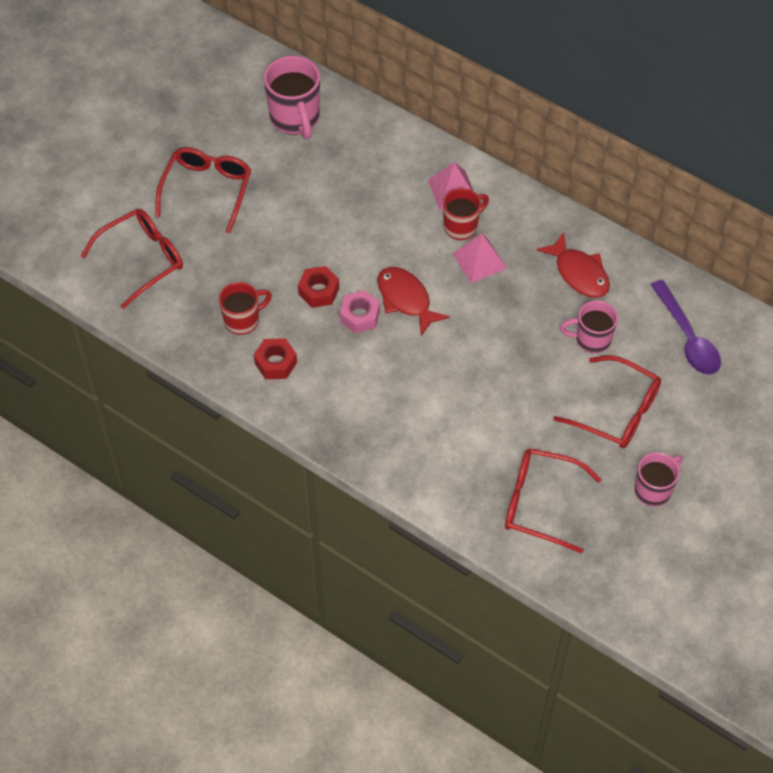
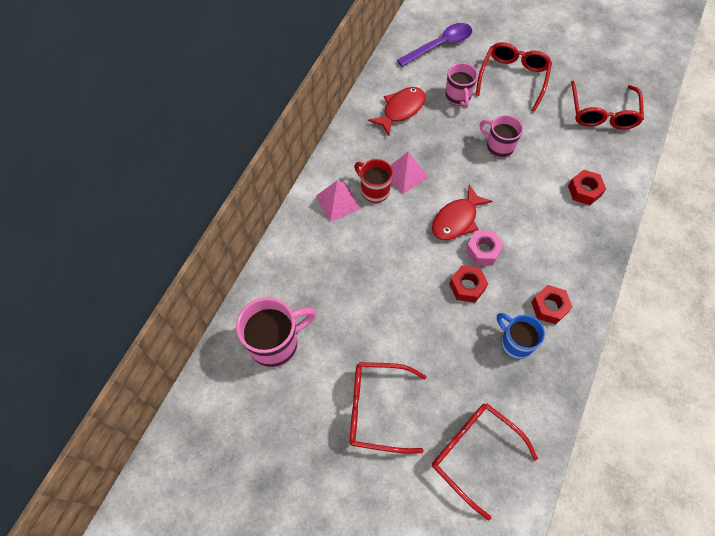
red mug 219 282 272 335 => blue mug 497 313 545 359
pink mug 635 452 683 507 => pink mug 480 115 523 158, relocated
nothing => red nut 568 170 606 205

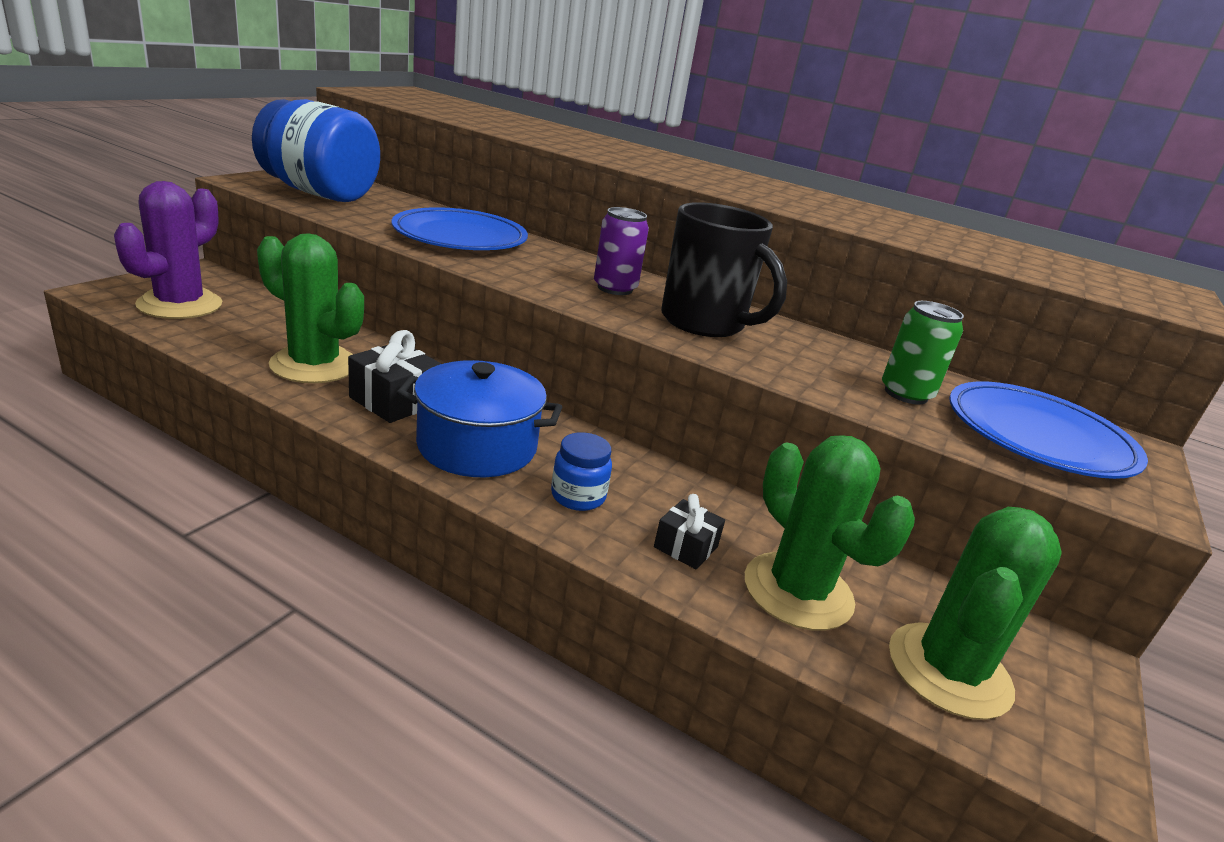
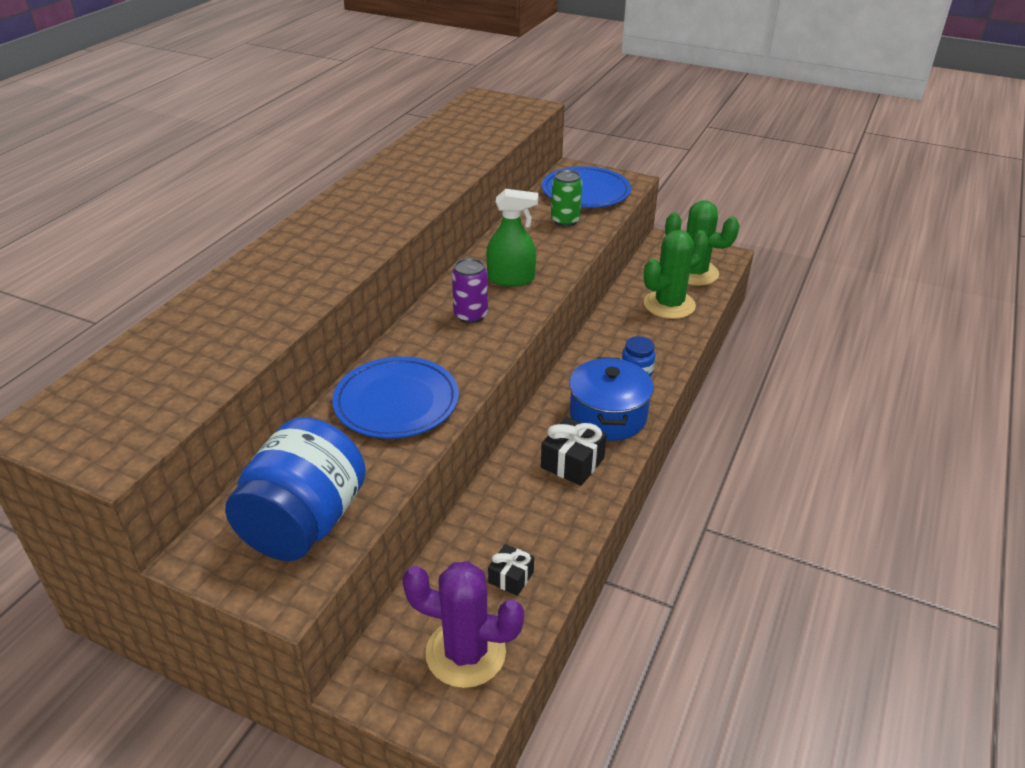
green cactus 257 233 364 383 => nothing
black gift 654 494 725 569 => black gift 488 544 534 596, relocated
black mug 661 202 787 337 => green spray bottle 486 189 538 287

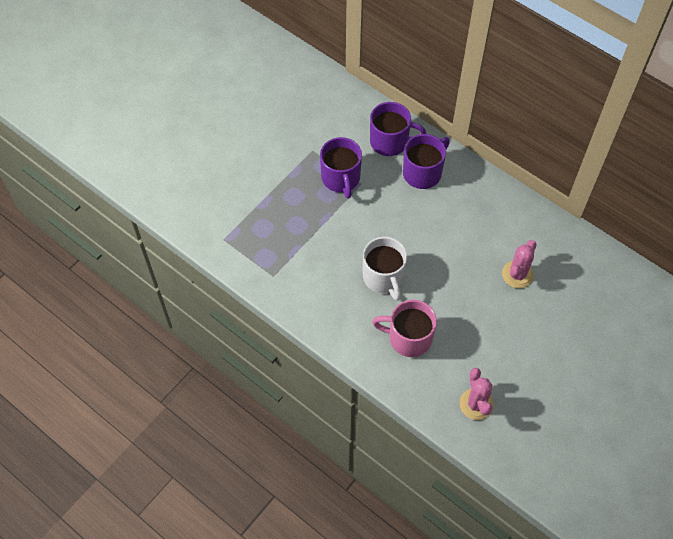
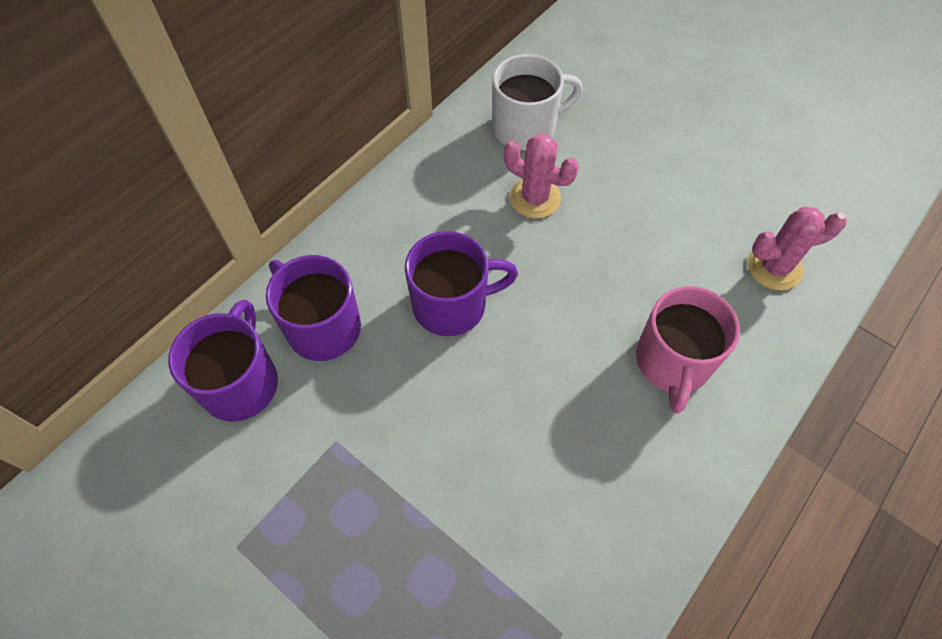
purple mug 320 137 362 199 => purple mug 405 231 518 336, relocated
white mug 363 237 407 301 => white mug 492 54 583 150, relocated

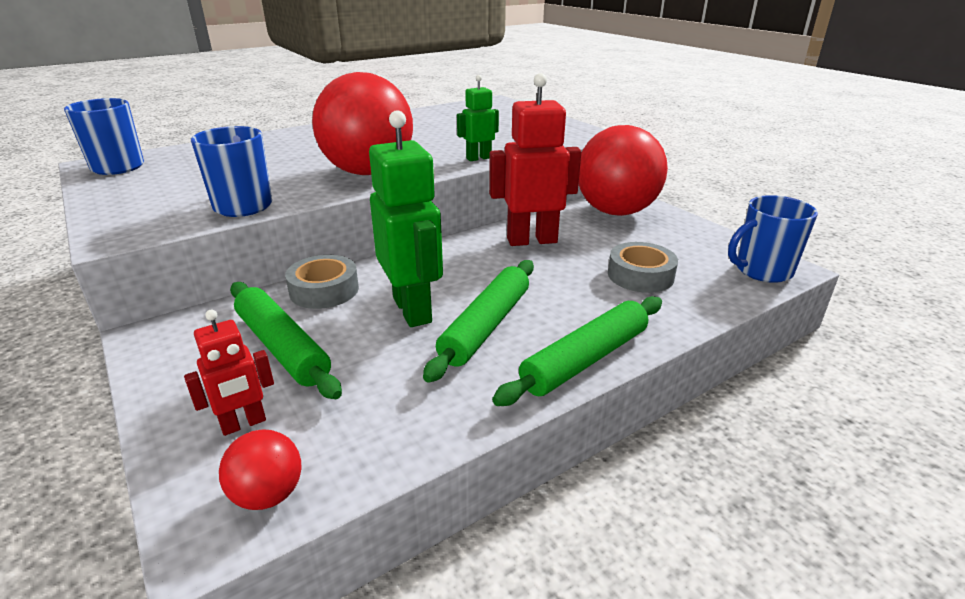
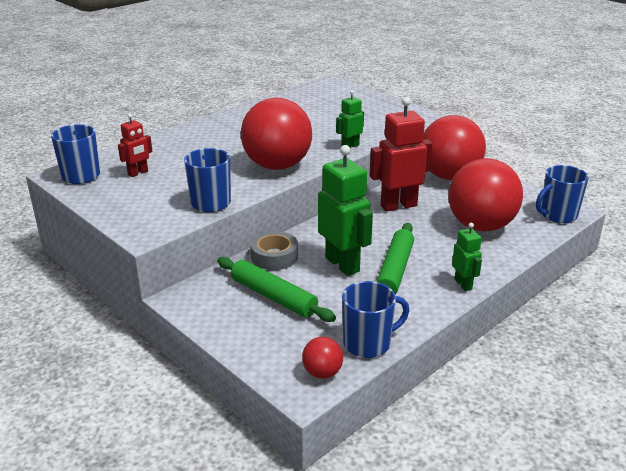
red robot 184 310 274 436 => red robot 118 113 153 177, relocated
green rolling pin 492 296 662 406 => green robot 452 223 482 291
grey tape 608 242 678 293 => red ball 448 158 523 232
nothing => blue mug 342 281 410 358

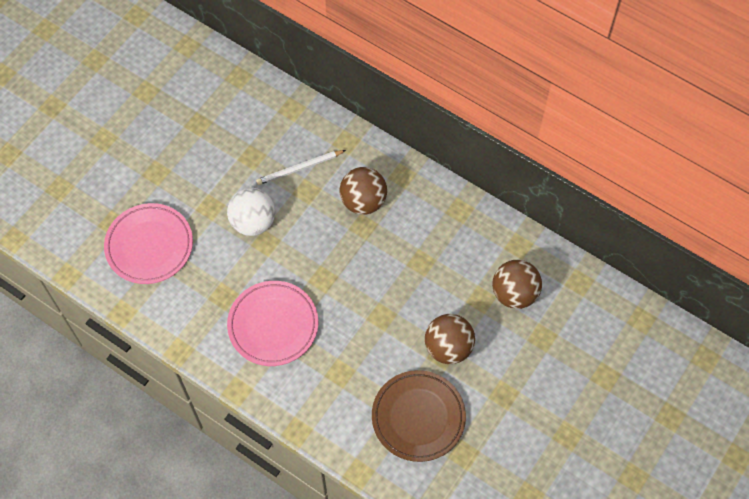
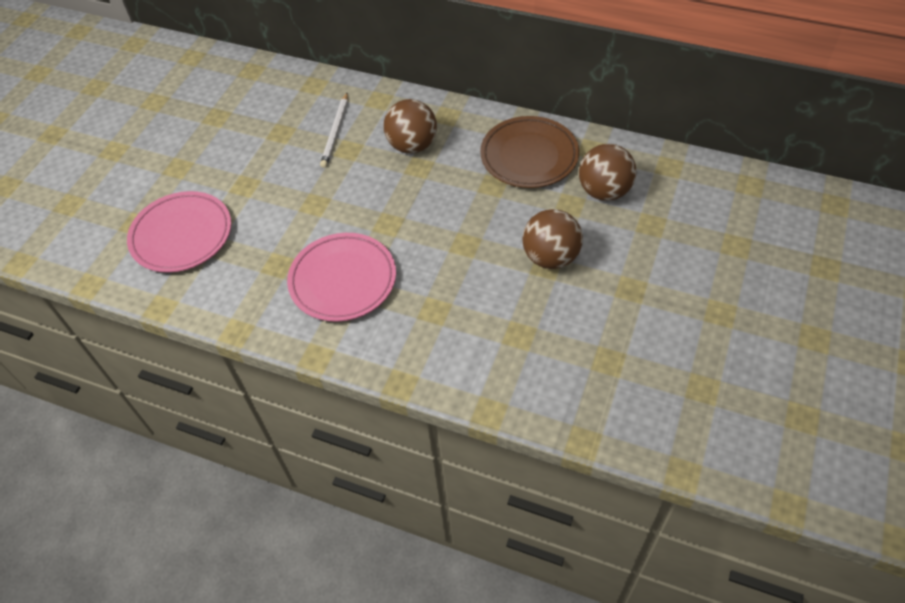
white ball 227 188 275 236 => nothing
white pencil 256 150 346 185 => white pencil 320 93 348 168, 45 degrees counterclockwise
brown plate 372 370 466 462 => brown plate 480 116 579 188, relocated

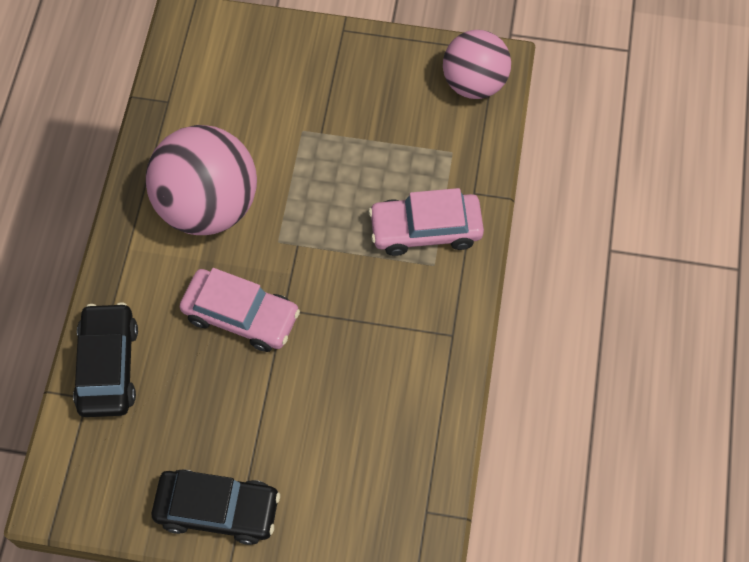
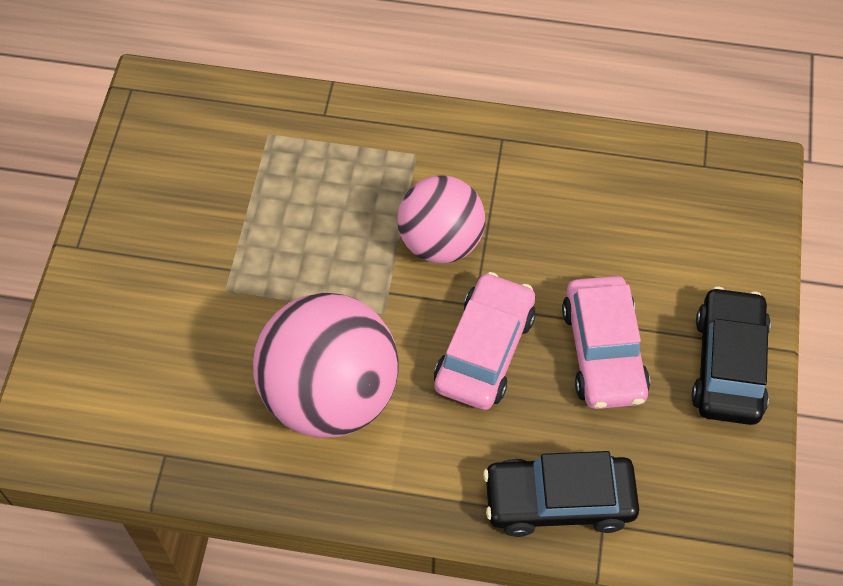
pink car 369 188 484 256 => pink car 562 276 650 409, relocated
pink ball 443 30 511 99 => pink ball 397 175 485 264, relocated

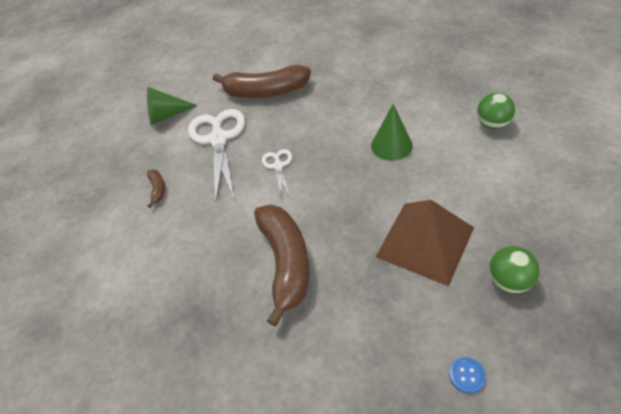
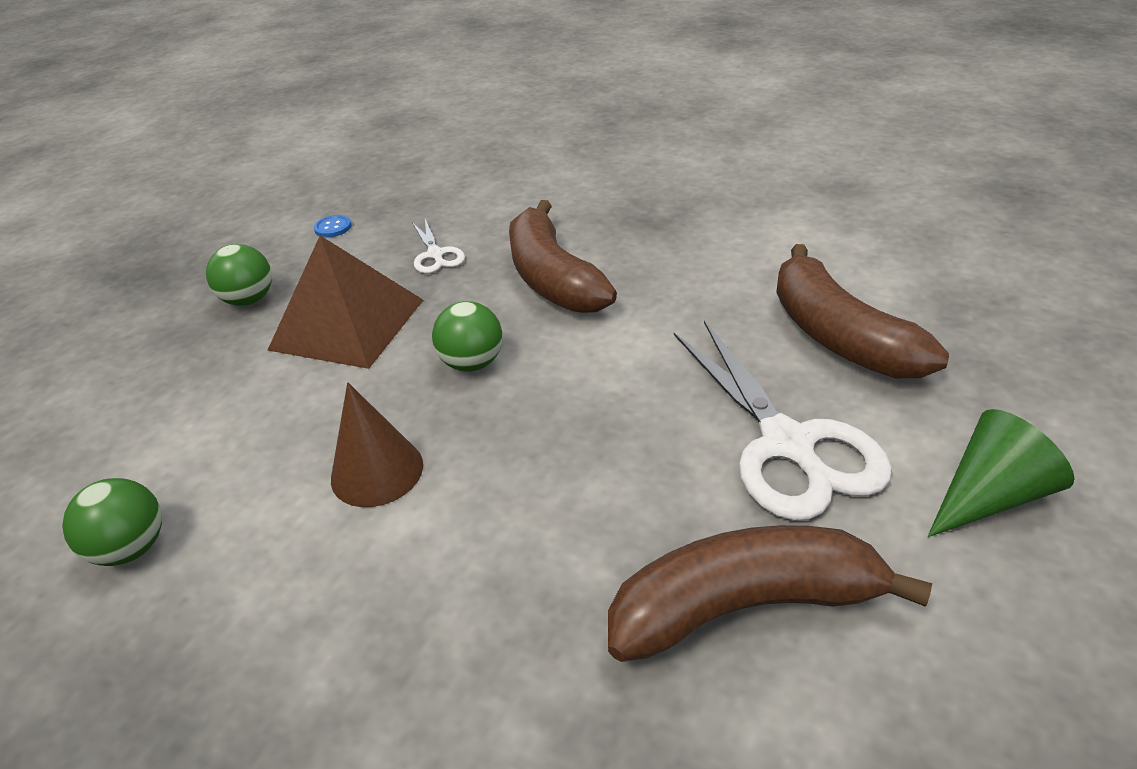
brown banana 147 170 165 208 => brown banana 776 244 949 379, x2.34
white scissors 262 149 292 198 => white scissors 412 219 465 274, relocated
green cone 371 104 413 161 => brown cone 331 382 423 507
nothing => green ball 432 301 503 372

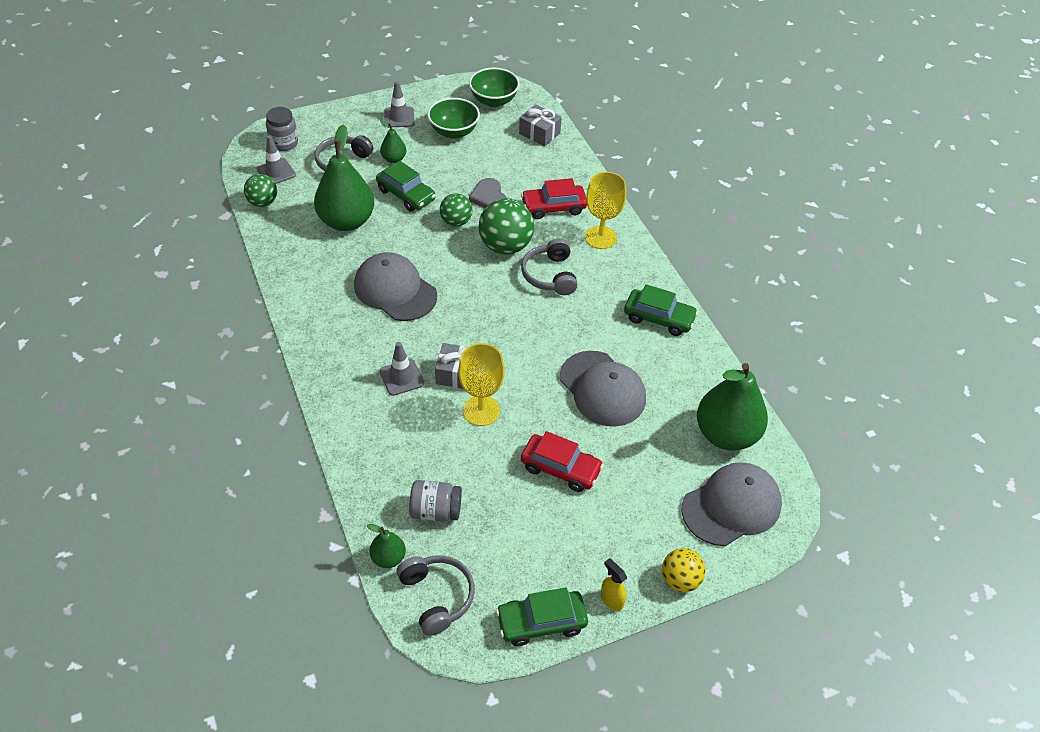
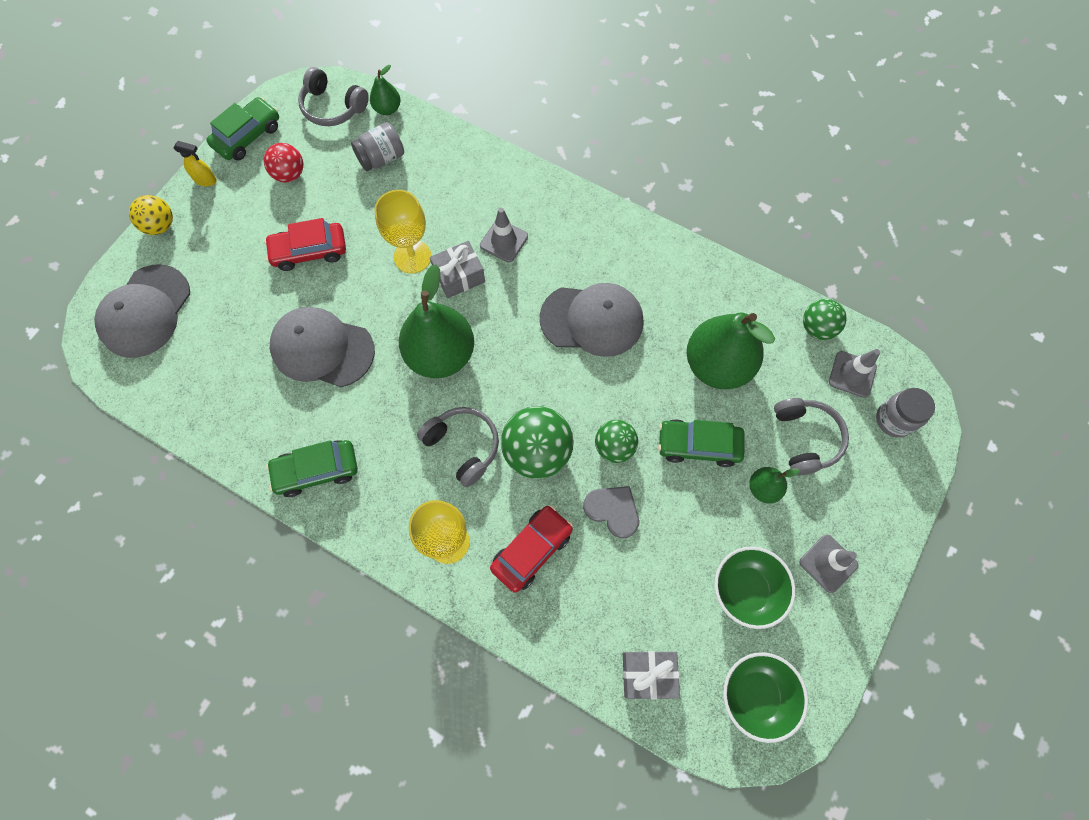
green pear 697 363 768 451 => green pear 399 264 474 378, relocated
nothing => red ball 264 143 303 182

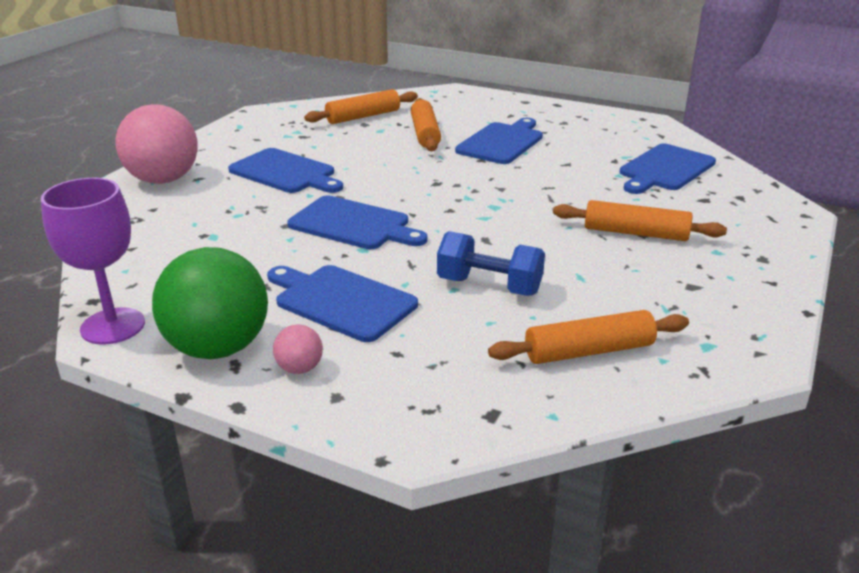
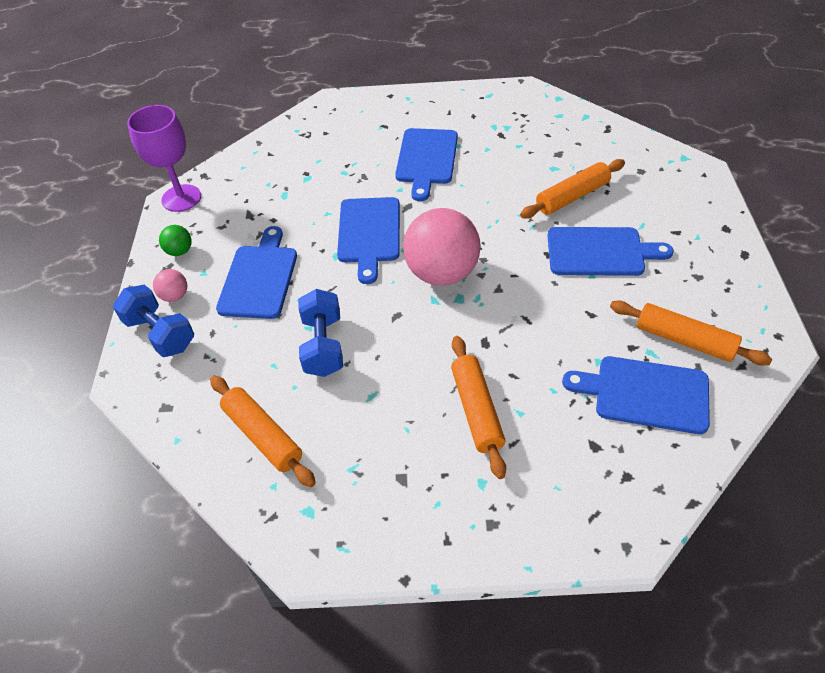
pink ball 115 104 198 184 => pink ball 403 208 481 286, relocated
green ball 152 247 268 359 => green ball 159 225 192 256, x0.43
orange rolling pin 304 89 418 124 => orange rolling pin 610 300 772 366, relocated
nothing => blue dumbbell 113 285 194 357

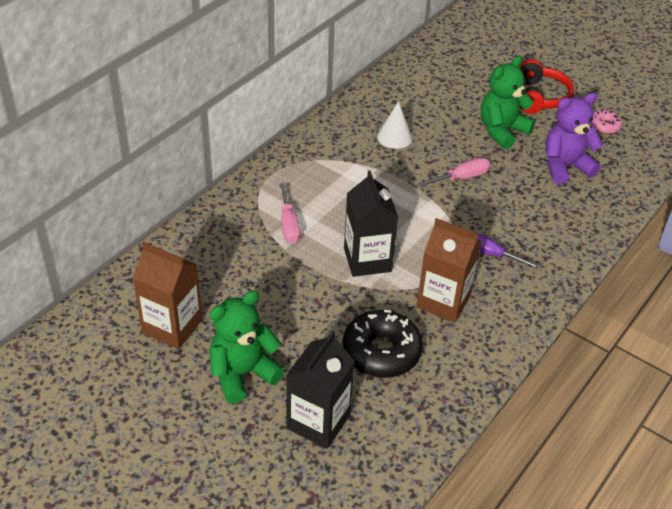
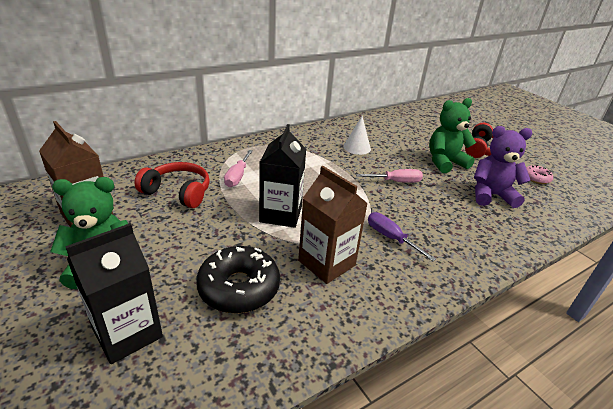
nothing => red headphones 134 162 210 208

